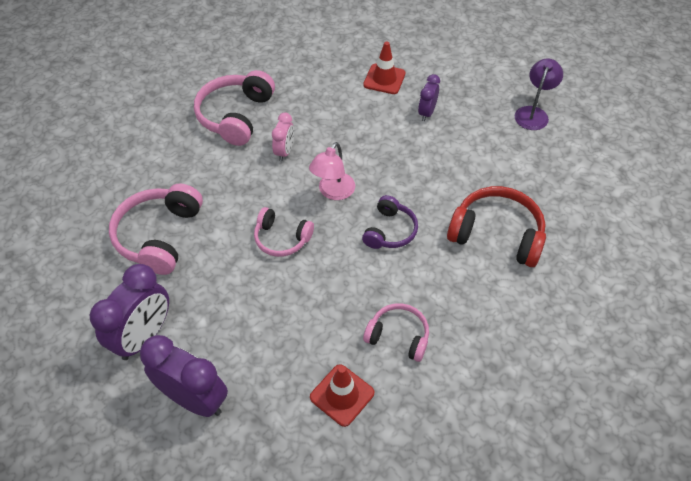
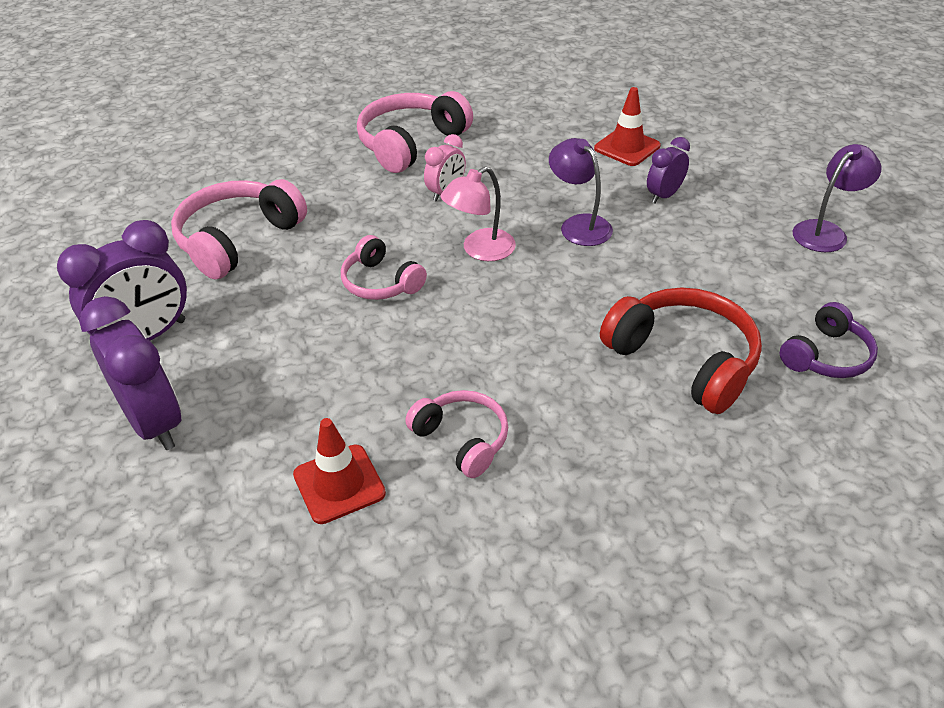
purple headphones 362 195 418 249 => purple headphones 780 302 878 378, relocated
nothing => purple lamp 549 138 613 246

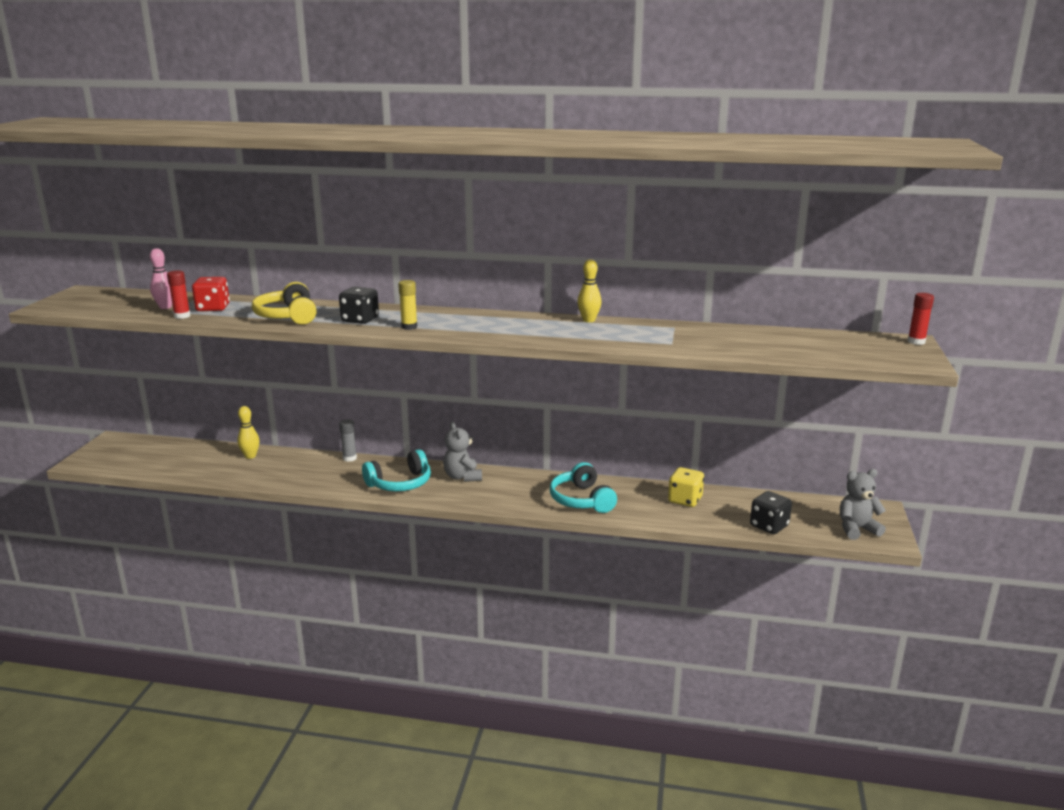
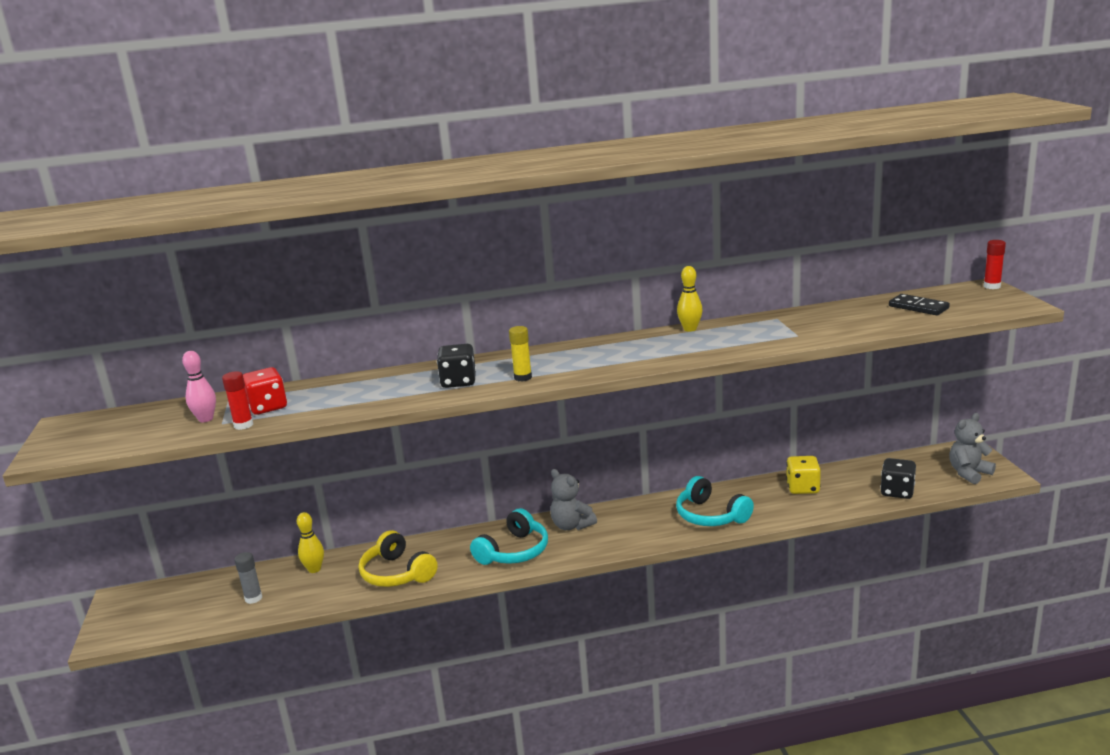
yellow headphones 252 282 316 325 => yellow headphones 359 530 438 587, relocated
grey glue stick 339 419 357 462 => grey glue stick 235 552 262 604, relocated
nothing => black domino 889 294 950 315

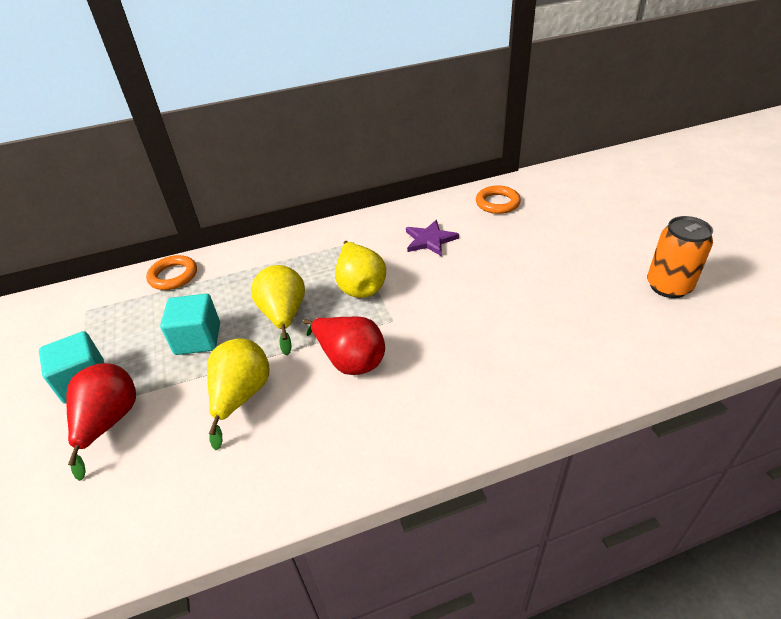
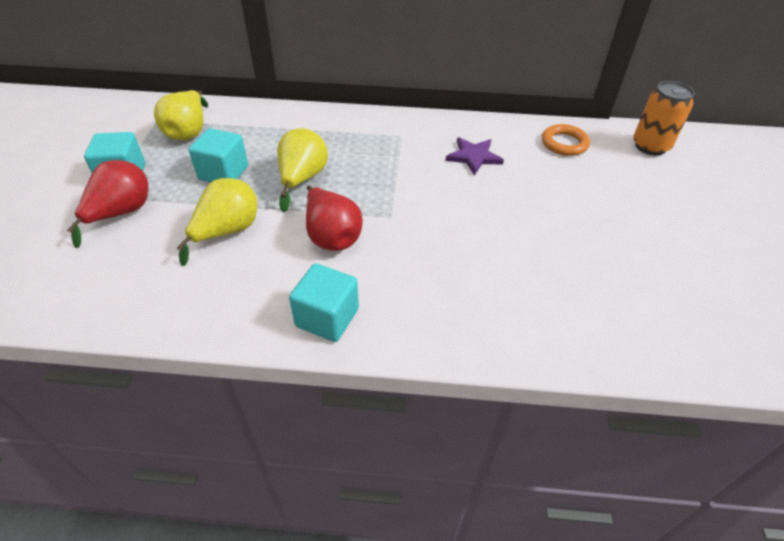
orange ring 146 255 197 290 => nothing
yellow pear 335 241 386 298 => yellow pear 154 90 208 140, relocated
orange can 647 216 713 298 => orange can 633 81 695 155, relocated
nothing => turquoise cube 289 263 359 342

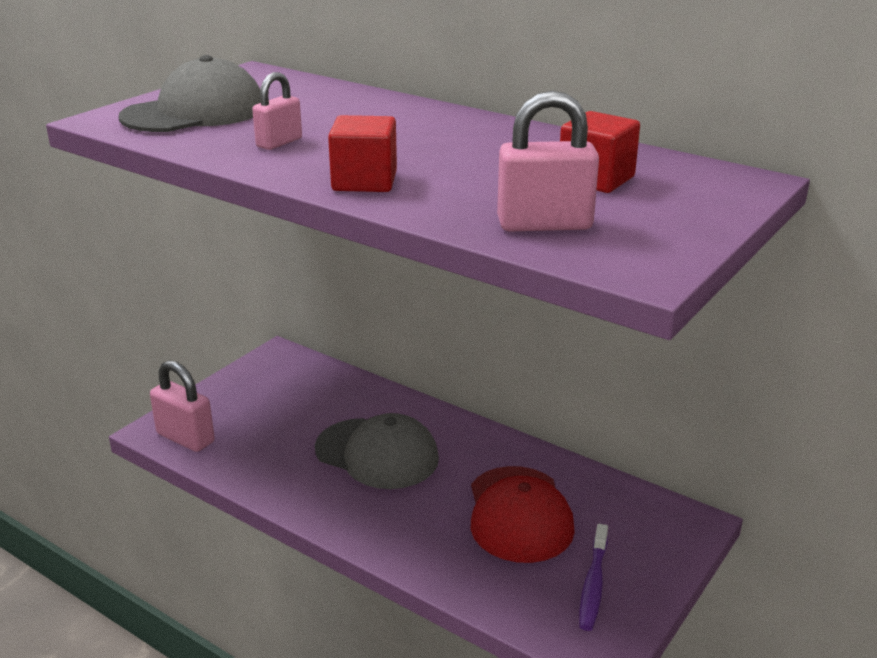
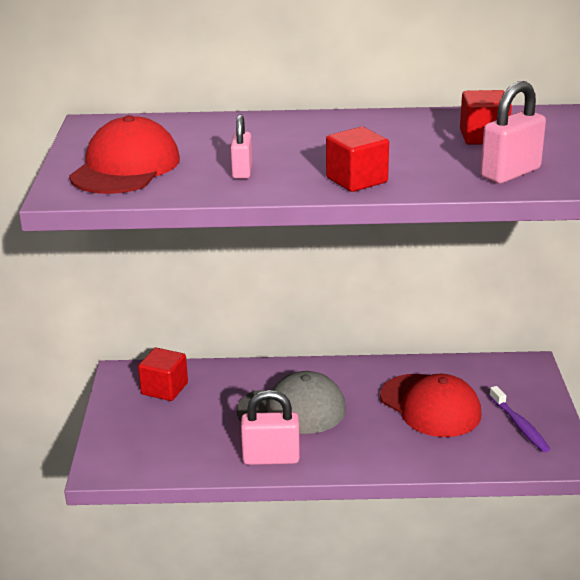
grey cap 119 55 261 132 => red cap 69 115 180 194
pink padlock 150 360 215 452 => pink padlock 241 390 300 465, relocated
nothing => red cube 138 347 188 401

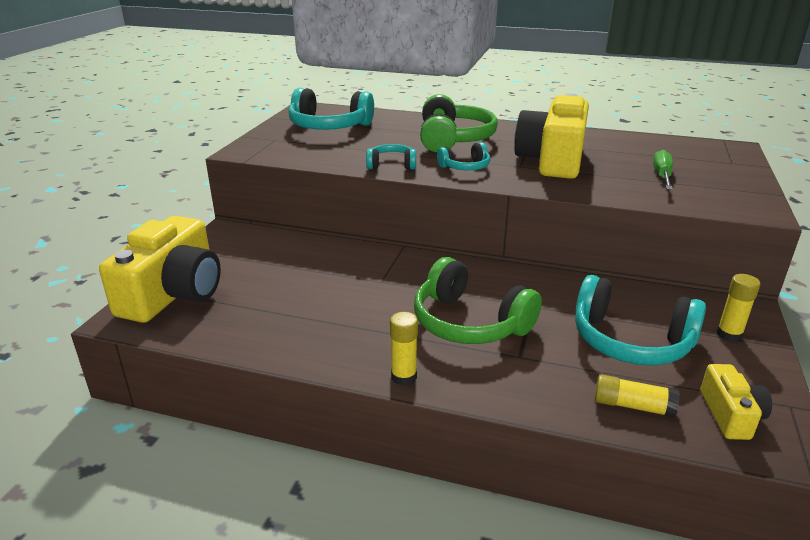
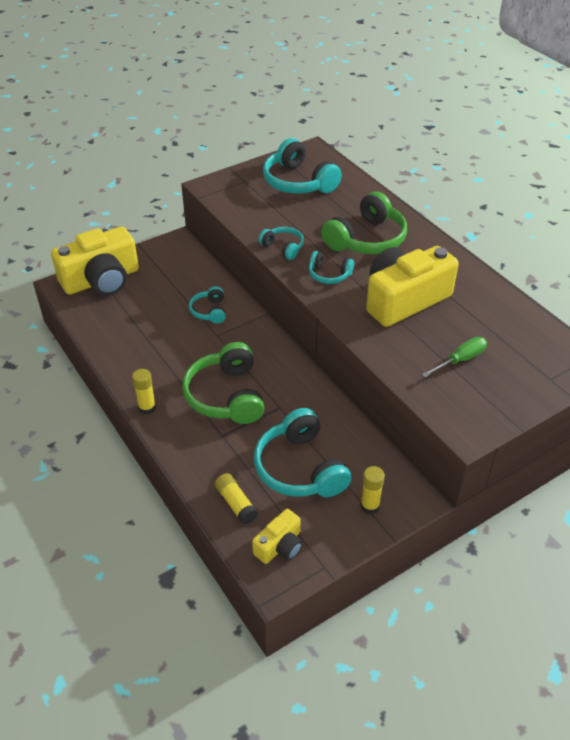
nothing => turquoise headphones 189 286 226 324

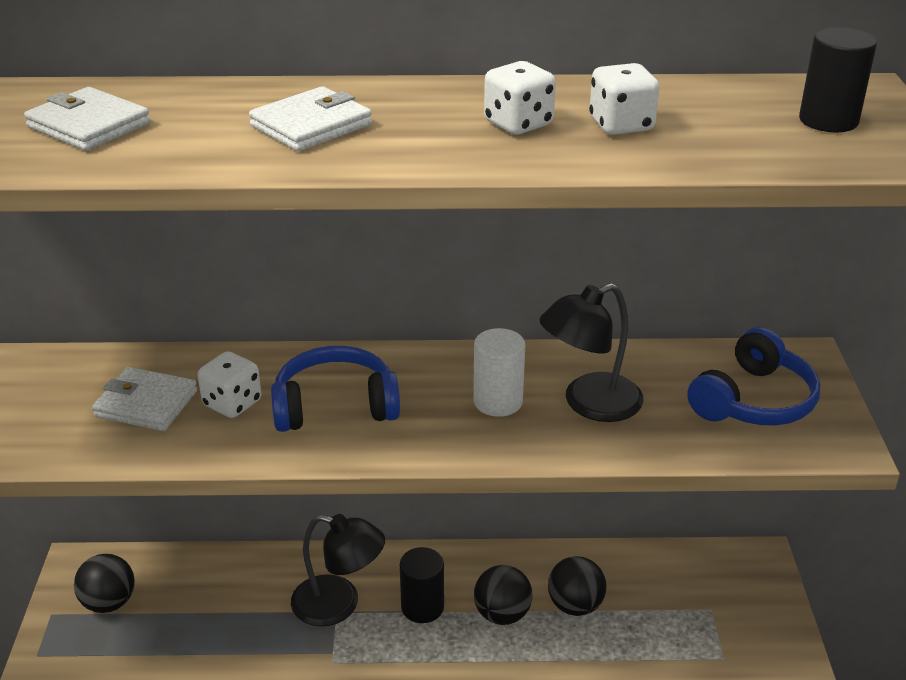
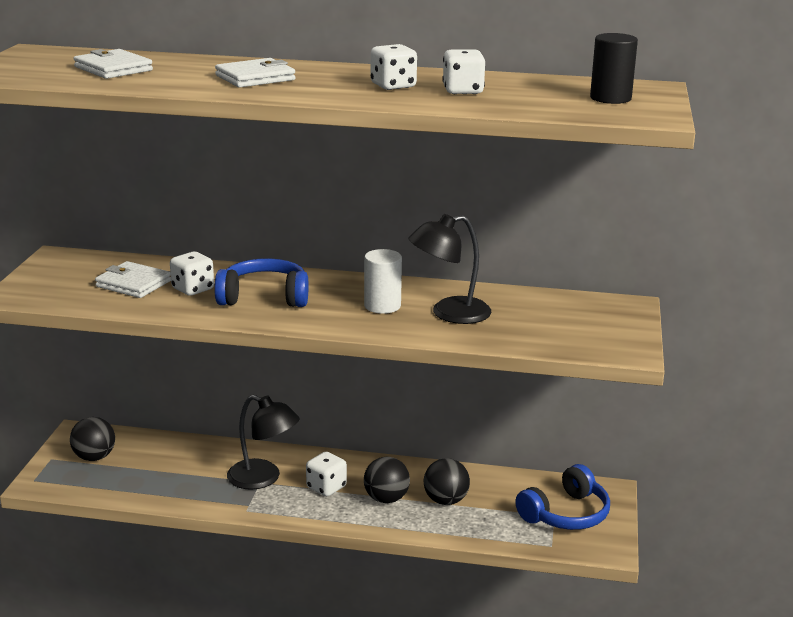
black cylinder 400 547 444 623 => white dice 306 452 347 496
blue headphones 687 327 820 426 => blue headphones 515 464 610 530, relocated

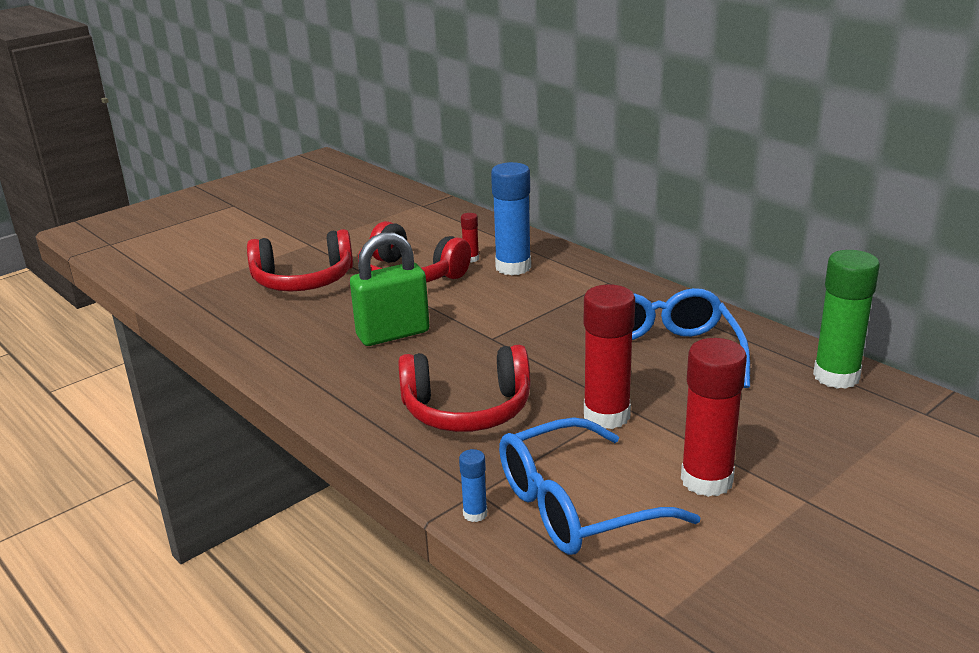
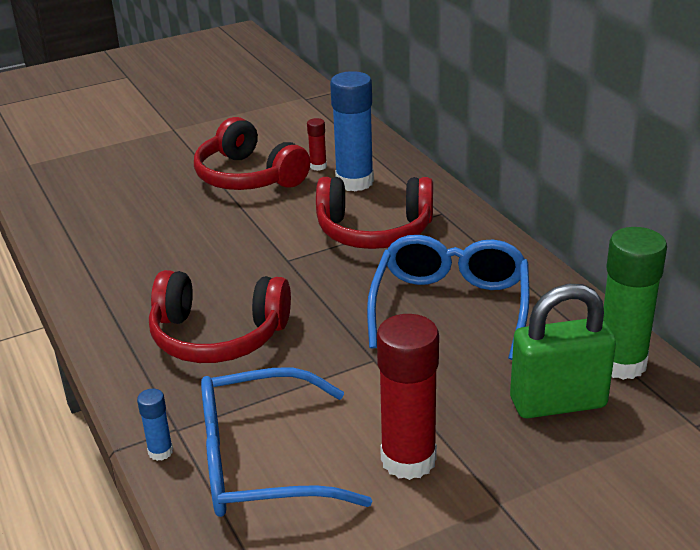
red headphones 247 229 353 292 => red headphones 316 177 433 249, relocated
green padlock 350 232 430 346 => green padlock 510 284 616 418, relocated
red glue stick 584 284 635 429 => nothing

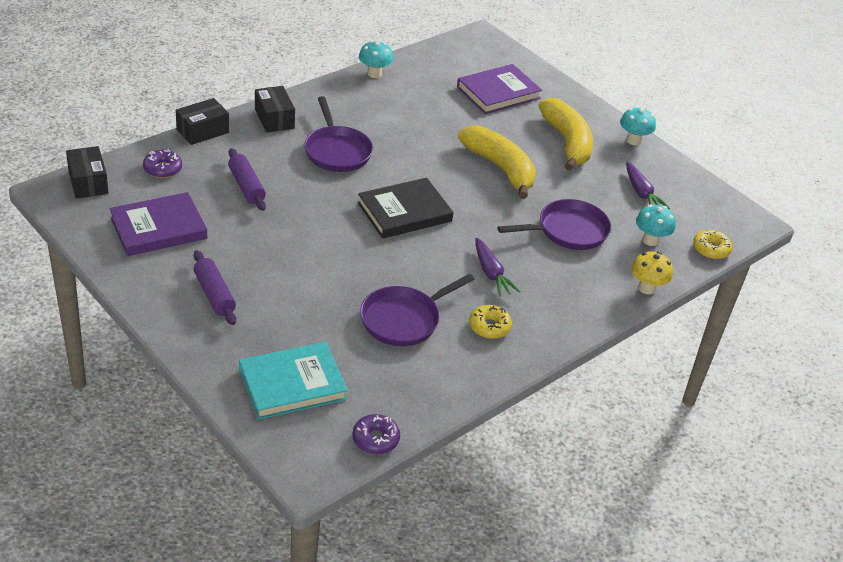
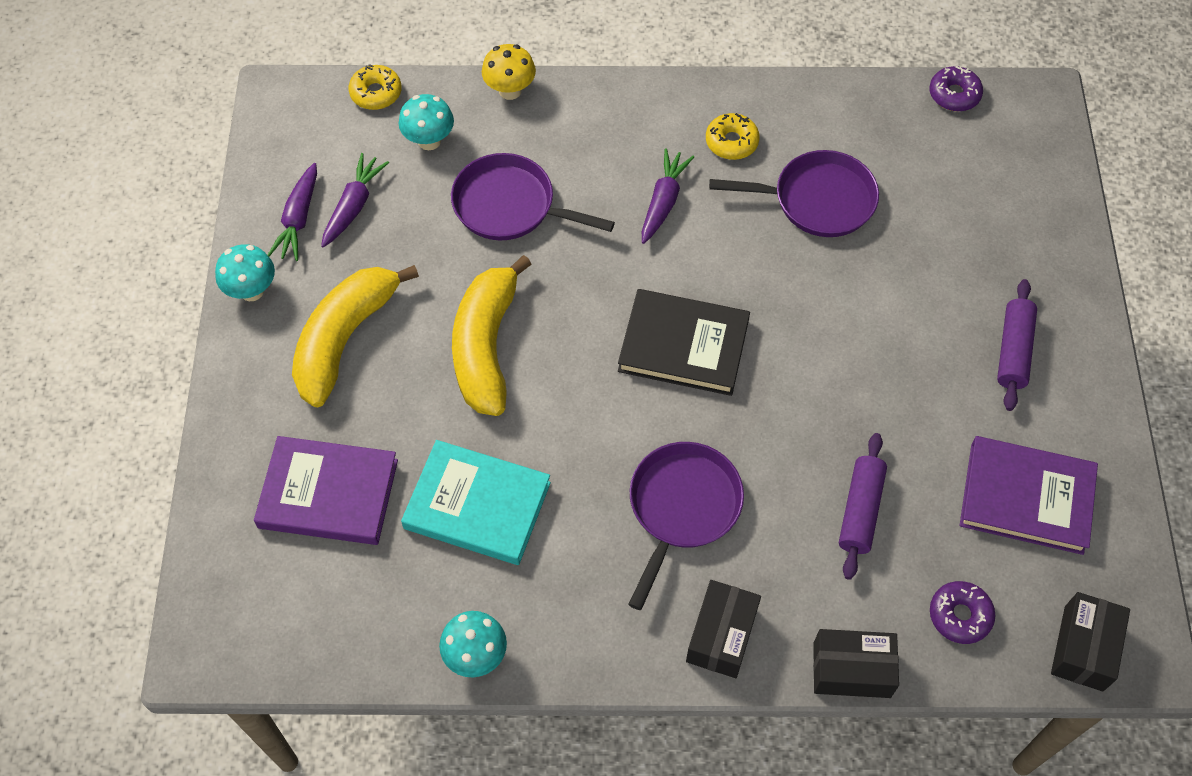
turquoise book 239 342 348 420 => turquoise book 401 440 551 565, relocated
nothing => purple carrot 268 163 317 261

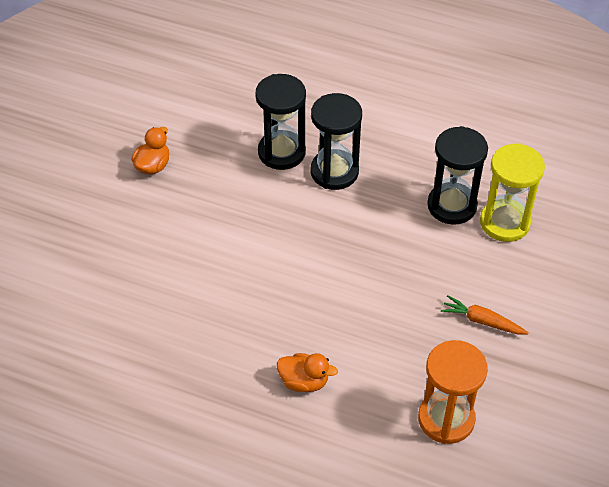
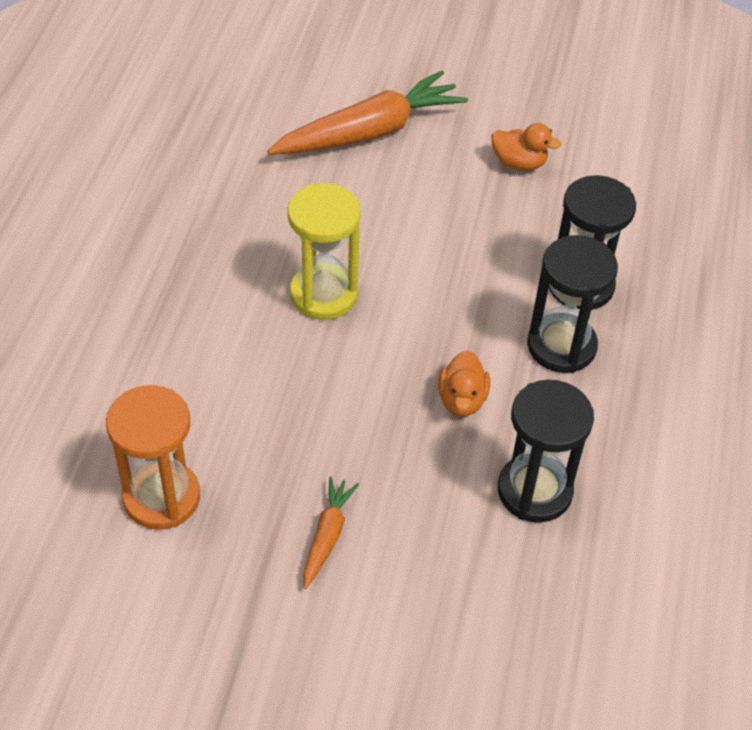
orange duck 277 353 338 392 => orange duck 438 350 490 416, relocated
yellow hourglass 480 143 545 242 => yellow hourglass 287 183 361 320, relocated
nothing => orange carrot 267 71 468 155

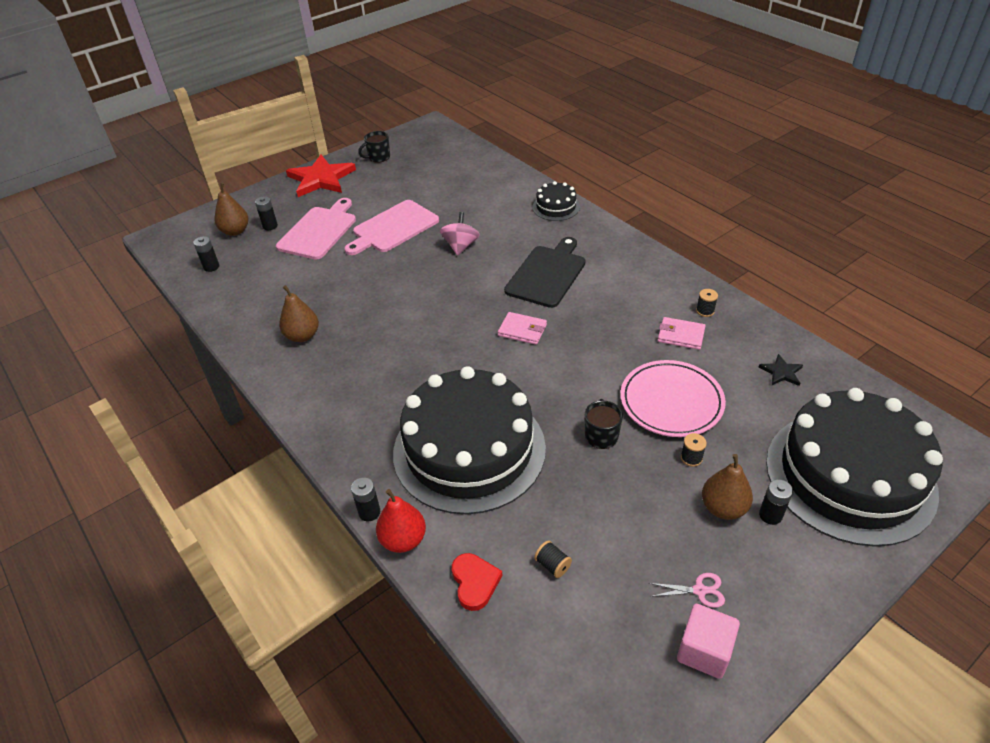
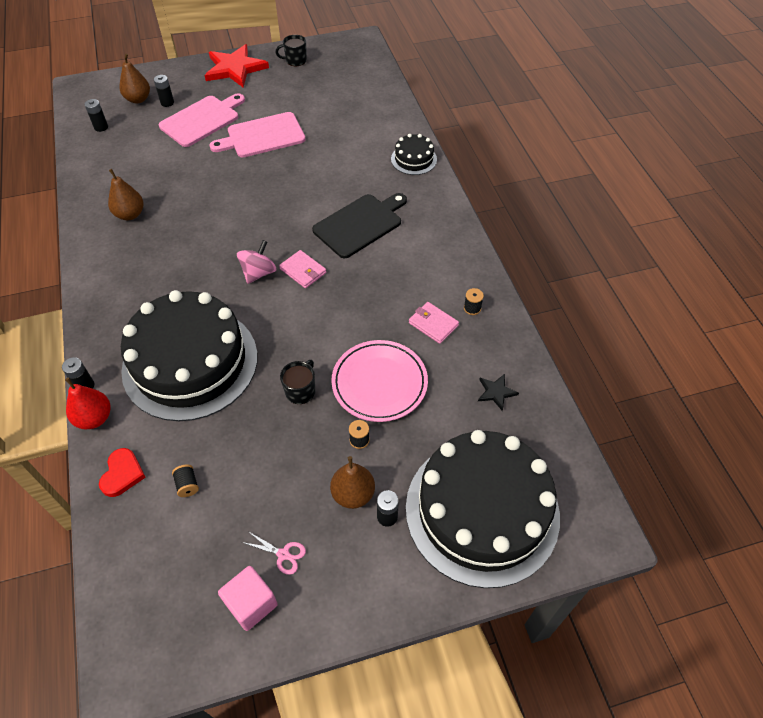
pink spinning top 440 212 479 256 => pink spinning top 237 240 276 284, relocated

